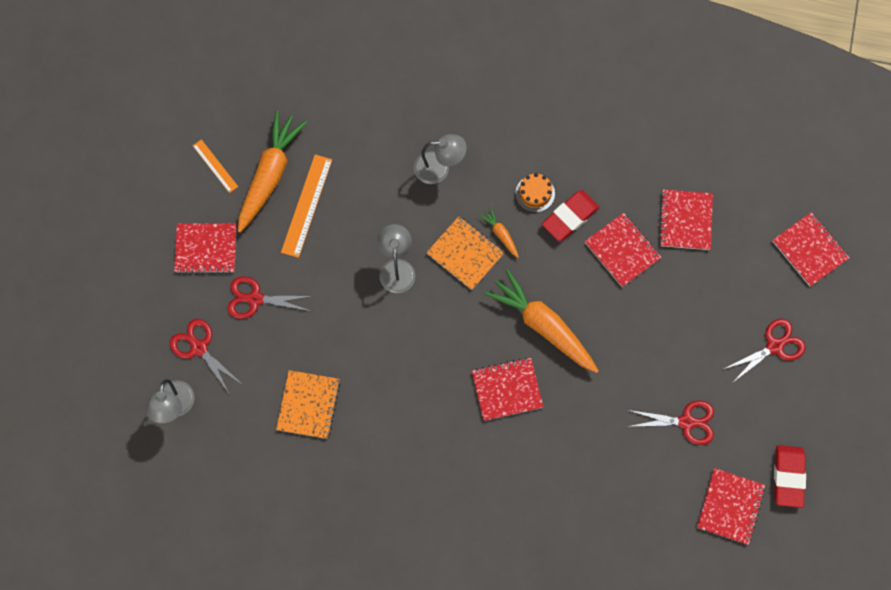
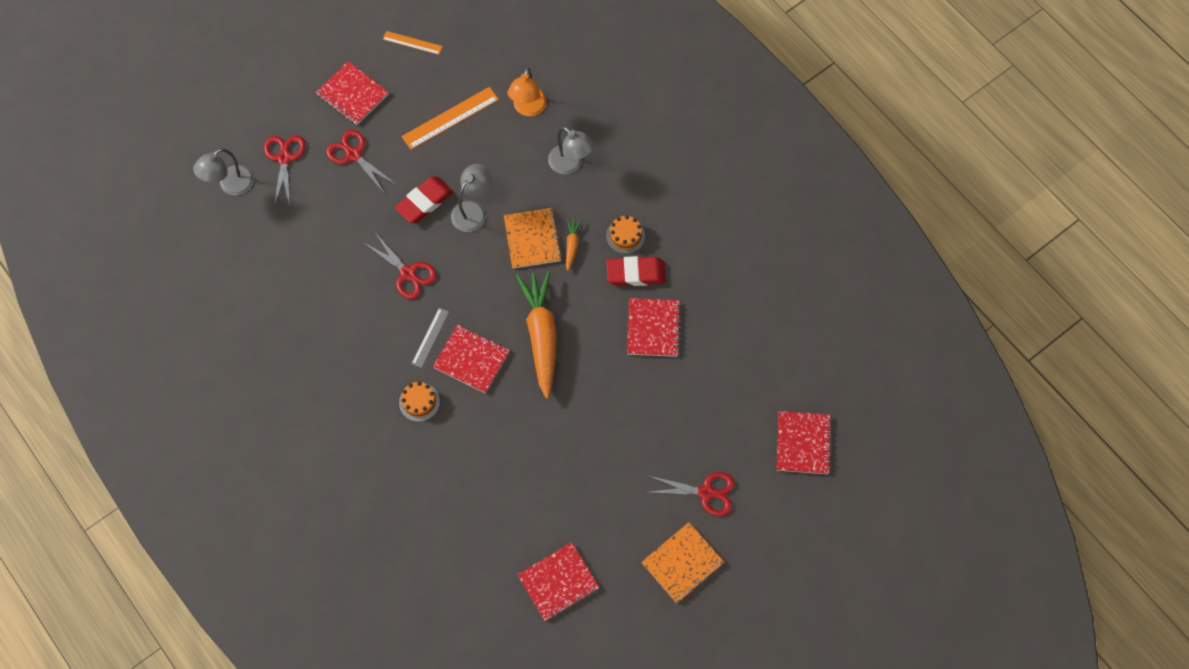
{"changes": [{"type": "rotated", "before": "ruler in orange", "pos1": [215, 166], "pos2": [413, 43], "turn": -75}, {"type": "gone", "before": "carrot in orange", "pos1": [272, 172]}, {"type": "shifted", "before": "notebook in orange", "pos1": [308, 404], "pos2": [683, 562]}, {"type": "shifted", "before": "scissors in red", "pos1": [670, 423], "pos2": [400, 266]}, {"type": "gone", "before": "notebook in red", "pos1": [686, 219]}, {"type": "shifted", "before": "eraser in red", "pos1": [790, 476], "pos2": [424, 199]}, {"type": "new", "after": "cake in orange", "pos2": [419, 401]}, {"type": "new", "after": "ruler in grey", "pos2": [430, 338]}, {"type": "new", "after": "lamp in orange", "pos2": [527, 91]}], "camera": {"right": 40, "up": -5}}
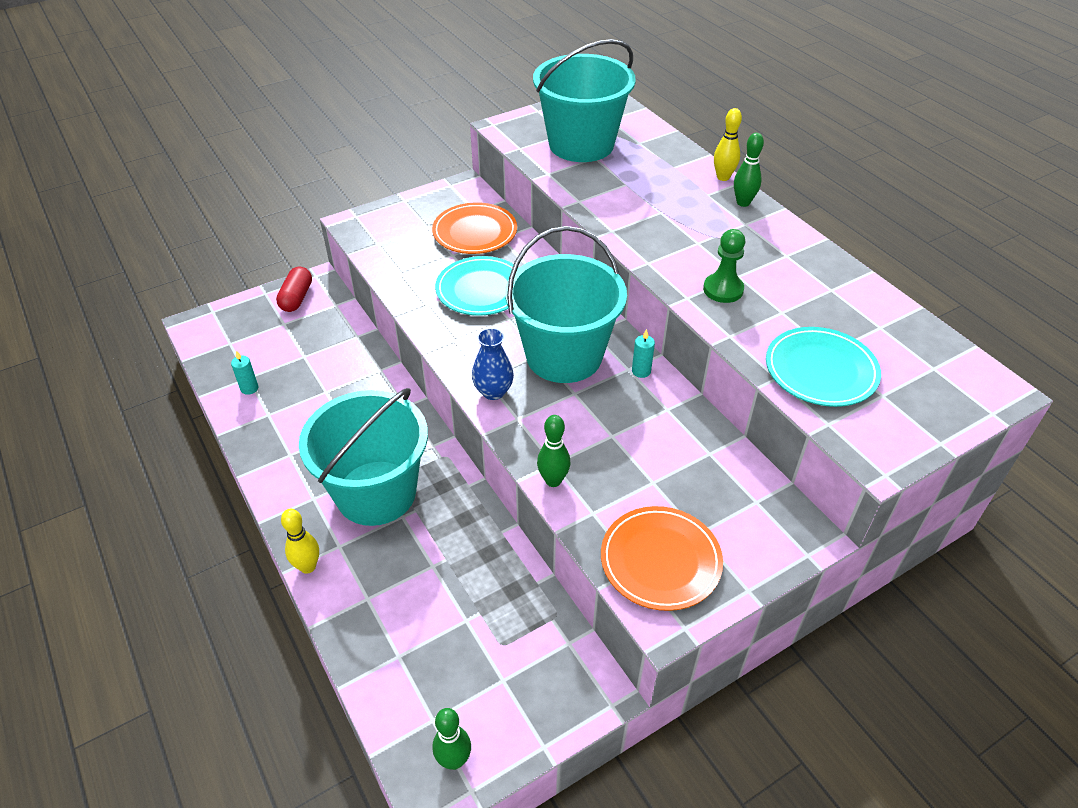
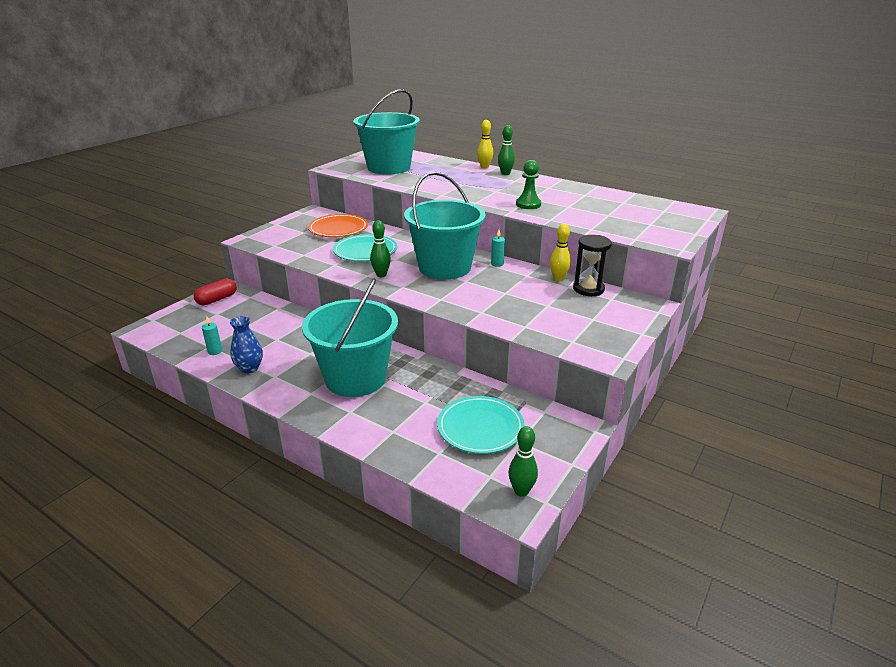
{"changes": [{"type": "rotated", "before": "capsule in red", "pos1": [294, 289], "pos2": [215, 292], "turn": 60}, {"type": "shifted", "before": "bowling pin in yellow", "pos1": [300, 541], "pos2": [560, 252]}, {"type": "shifted", "before": "vase in blue", "pos1": [493, 364], "pos2": [246, 344]}, {"type": "shifted", "before": "bowling pin in green", "pos1": [553, 451], "pos2": [380, 248]}, {"type": "gone", "before": "plate in orange", "pos1": [662, 558]}, {"type": "shifted", "before": "plate in turquoise", "pos1": [823, 367], "pos2": [481, 425]}, {"type": "new", "after": "hourglass in black", "pos2": [592, 265]}], "camera": {"right": -25, "up": -15}}
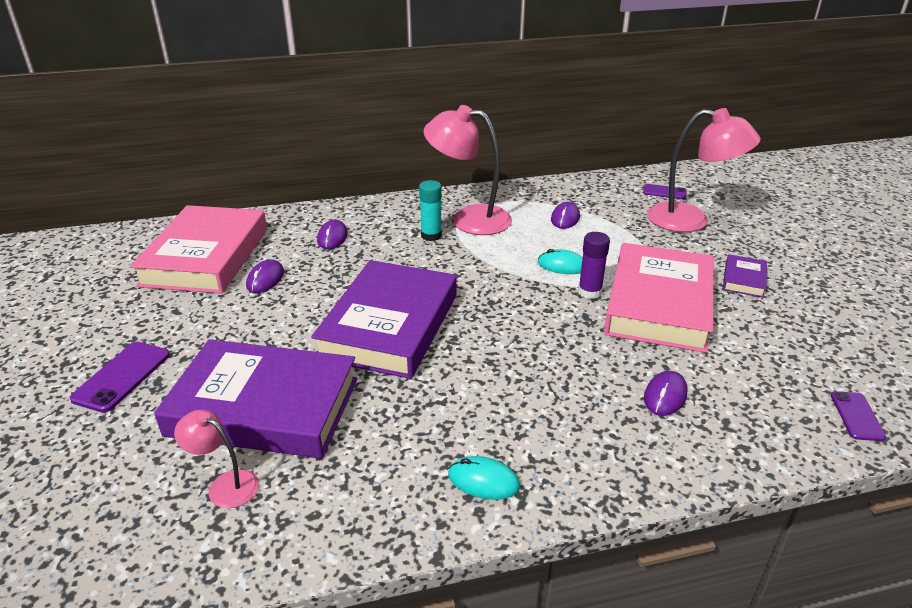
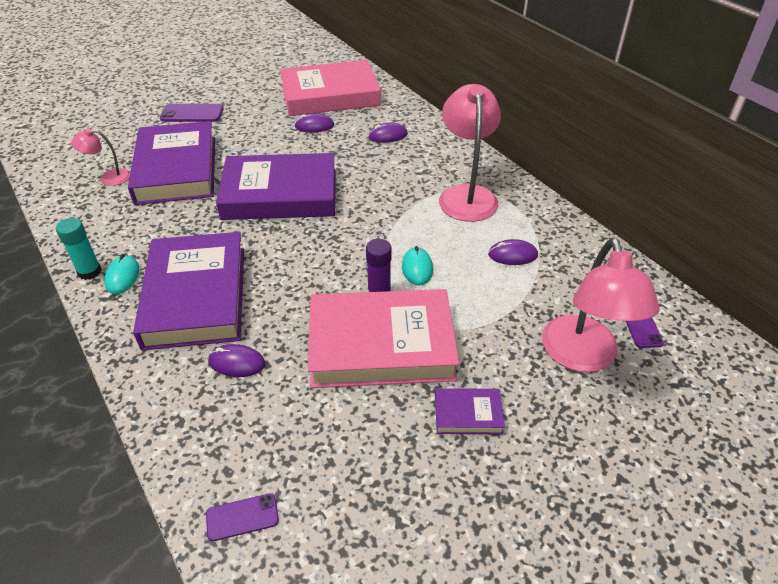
{"changes": [{"type": "rotated", "before": "lamp in pink", "pos1": [216, 459], "pos2": [100, 157], "turn": -105}, {"type": "shifted", "before": "glue stick in turquoise", "pos1": [430, 210], "pos2": [79, 249]}, {"type": "new", "after": "book in purple", "pos2": [188, 291]}], "camera": {"right": 70, "up": 10}}
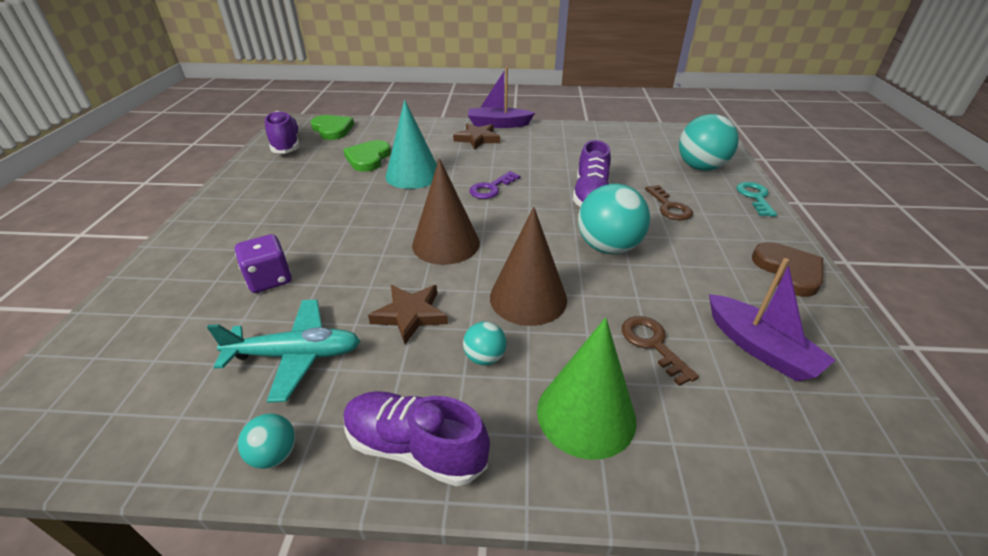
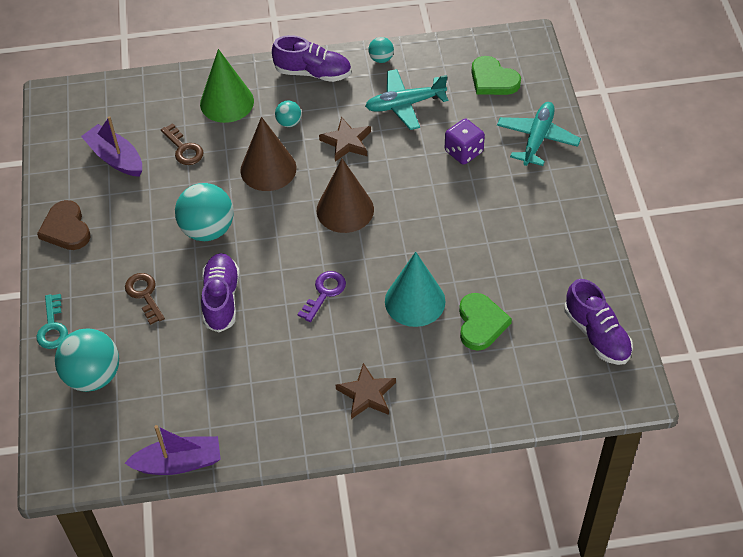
{"changes": [{"type": "shifted", "before": "heart in green", "pos1": [332, 127], "pos2": [496, 75]}, {"type": "shifted", "before": "boat in purple", "pos1": [501, 97], "pos2": [172, 450]}, {"type": "new", "after": "plane in turquoise", "pos2": [539, 134]}], "camera": {"right": 170, "up": 15}}
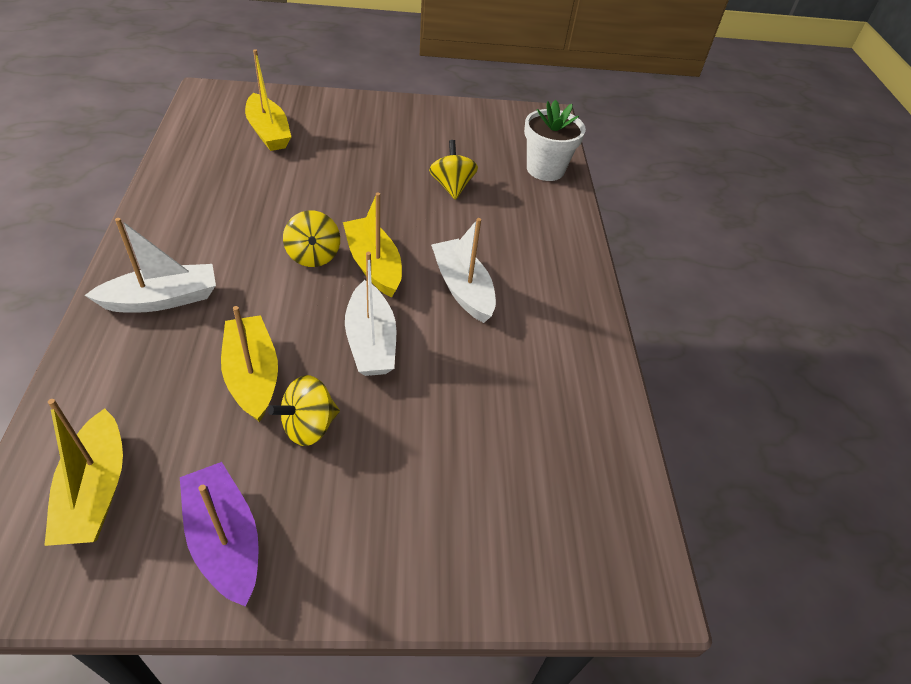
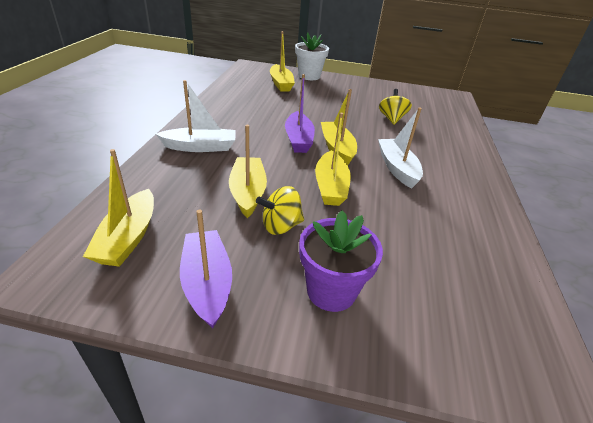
{"changes": [{"type": "swapped", "before": "spinning top in yellow", "after": "boat in purple", "pos1": [311, 238], "pos2": [300, 113]}, {"type": "repainted", "before": "boat in white", "after": "boat in yellow", "pos1": [370, 314], "pos2": [333, 159]}, {"type": "shifted", "before": "flower pot in white", "pos1": [555, 140], "pos2": [312, 56]}, {"type": "new", "after": "flower pot in purple", "pos2": [341, 261]}], "camera": {"right": 15, "up": -10}}
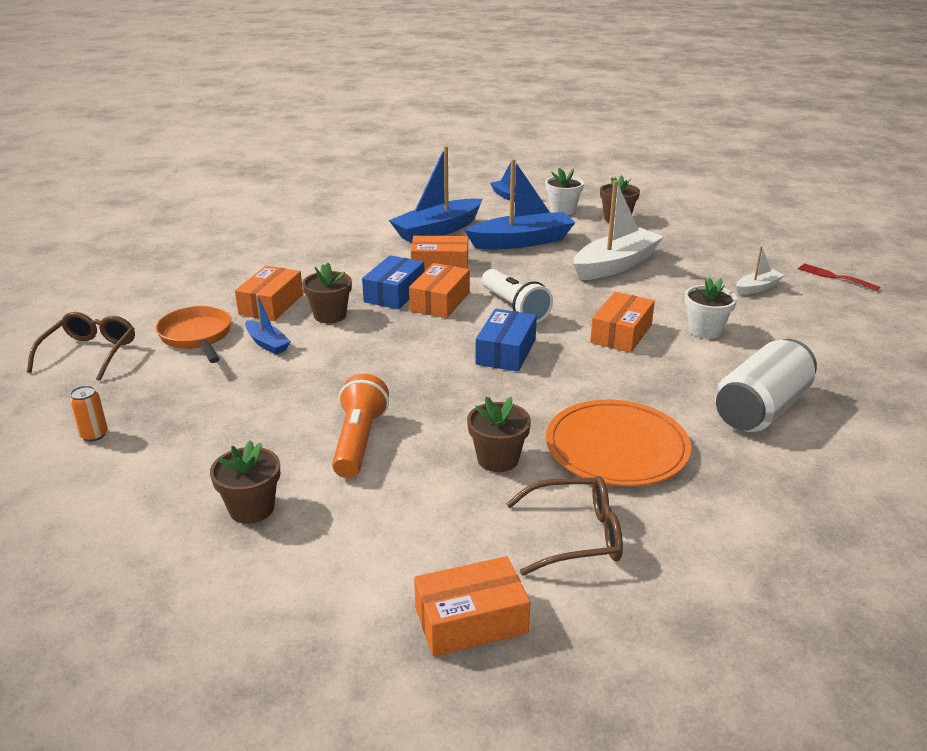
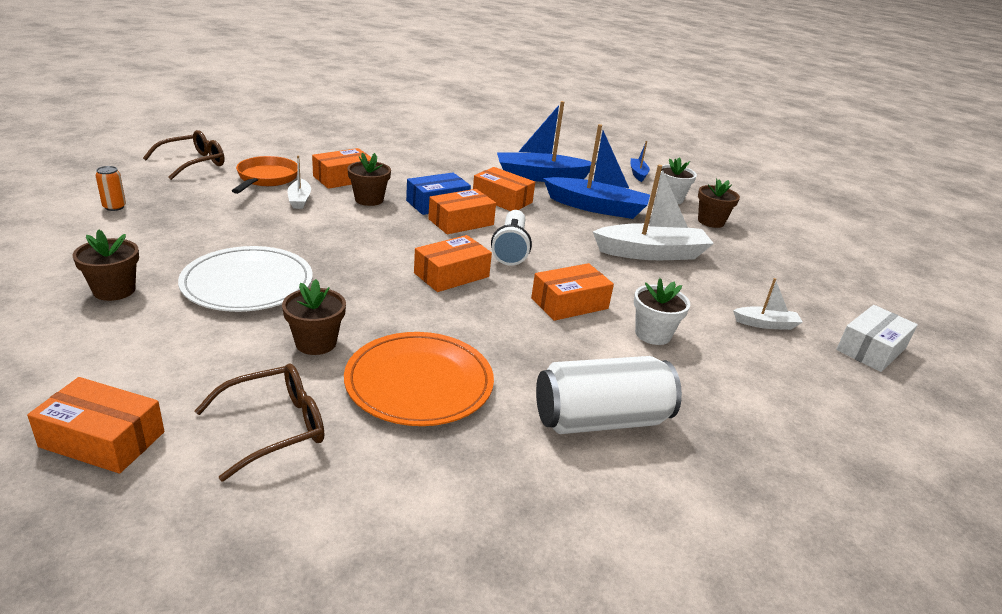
{"changes": [{"type": "repainted", "before": "boat in blue", "after": "boat in white", "pos1": [268, 324], "pos2": [299, 182]}, {"type": "swapped", "before": "flashlight in orange", "after": "plate in white", "pos1": [360, 426], "pos2": [245, 279]}, {"type": "repainted", "before": "box in blue", "after": "box in orange", "pos1": [506, 340], "pos2": [453, 263]}, {"type": "rotated", "before": "glasses in brown", "pos1": [564, 526], "pos2": [259, 423], "turn": -60}, {"type": "swapped", "before": "fork in red", "after": "box in white", "pos1": [839, 277], "pos2": [877, 338]}], "camera": {"right": 30, "up": 0}}
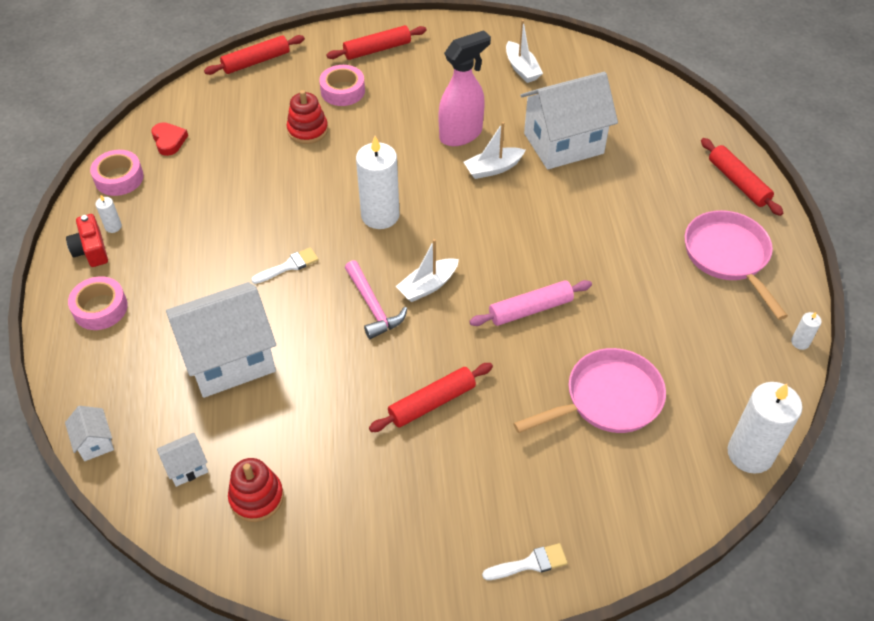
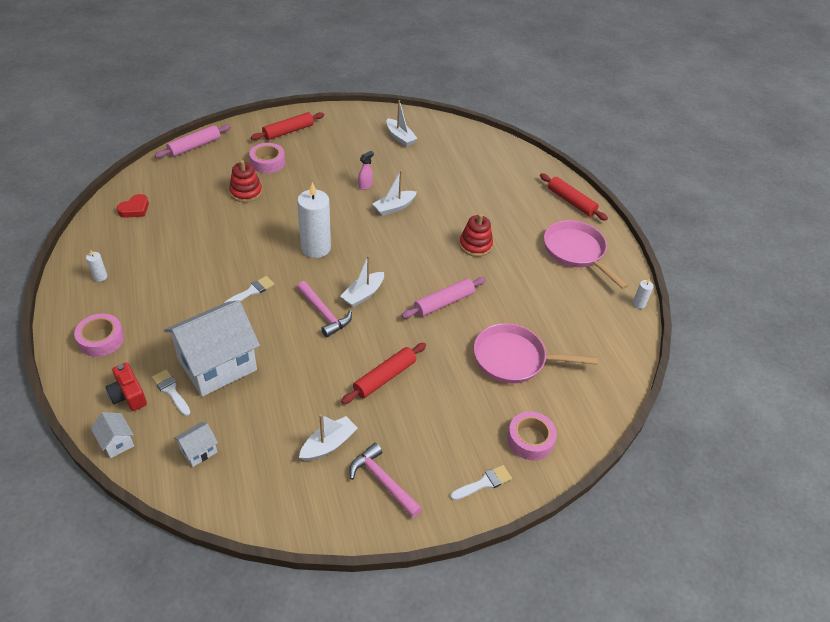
{"changes": [{"type": "shifted", "before": "camera in red", "pos1": [87, 240], "pos2": [126, 387]}, {"type": "shifted", "before": "tape in pink", "pos1": [117, 173], "pos2": [532, 435]}, {"type": "rotated", "before": "heart in red", "pos1": [169, 139], "pos2": [133, 206], "turn": 75}, {"type": "repainted", "before": "rolling pin in red", "after": "rolling pin in pink", "pos1": [254, 55], "pos2": [193, 141]}, {"type": "shifted", "before": "stacking toy in red", "pos1": [256, 490], "pos2": [476, 235]}, {"type": "scaled", "before": "spray bottle in pink", "pos1": [465, 88], "pos2": [366, 170], "scale": 0.45}, {"type": "rotated", "before": "pan in pink", "pos1": [589, 390], "pos2": [536, 353], "turn": -135}, {"type": "gone", "before": "house in white", "pos1": [569, 120]}, {"type": "gone", "before": "candle in white", "pos1": [764, 428]}, {"type": "new", "after": "brush in white", "pos2": [171, 393]}, {"type": "new", "after": "boat in white", "pos2": [328, 437]}, {"type": "new", "after": "hammer in pink", "pos2": [385, 480]}], "camera": {"right": -15, "up": -5}}
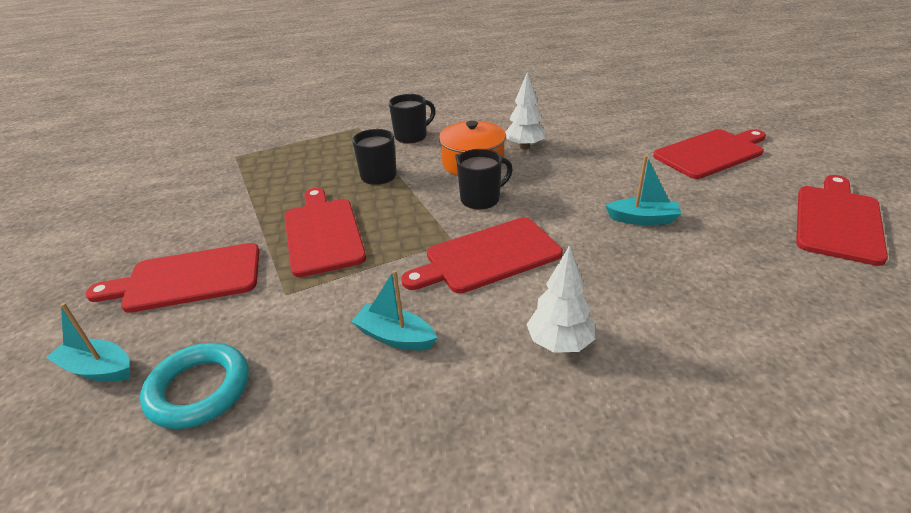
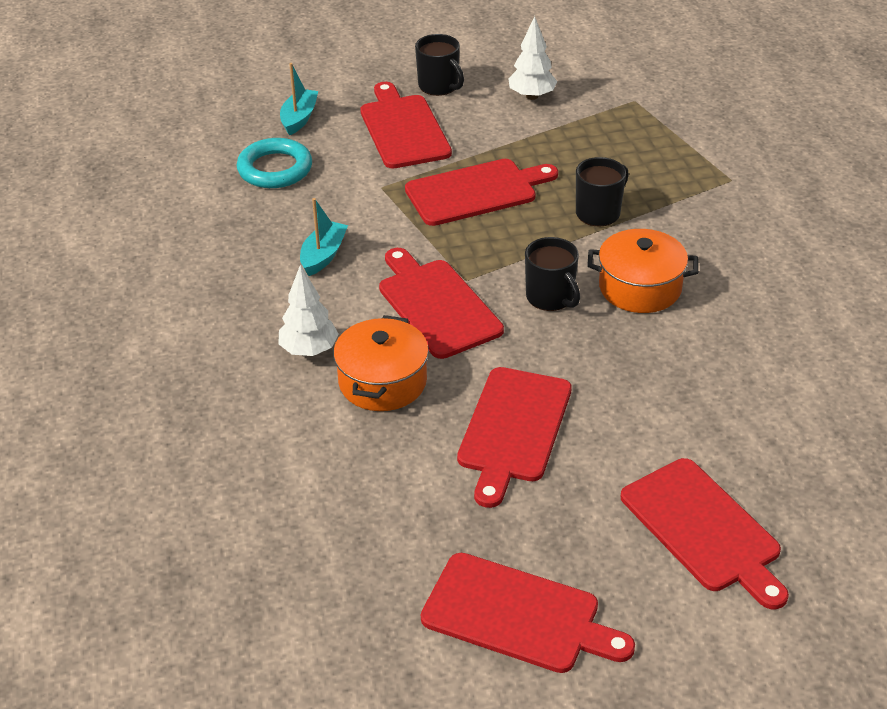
{"changes": [{"type": "shifted", "before": "mug in black", "pos1": [412, 118], "pos2": [439, 65]}, {"type": "shifted", "before": "tree in white", "pos1": [525, 110], "pos2": [532, 58]}, {"type": "swapped", "before": "boat in turquoise", "after": "cutting board in red", "pos1": [643, 190], "pos2": [514, 437]}, {"type": "new", "after": "pot in orange", "pos2": [381, 363]}], "camera": {"right": 85, "up": 5}}
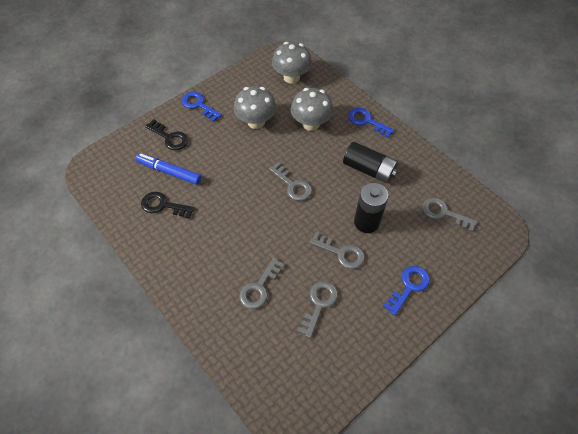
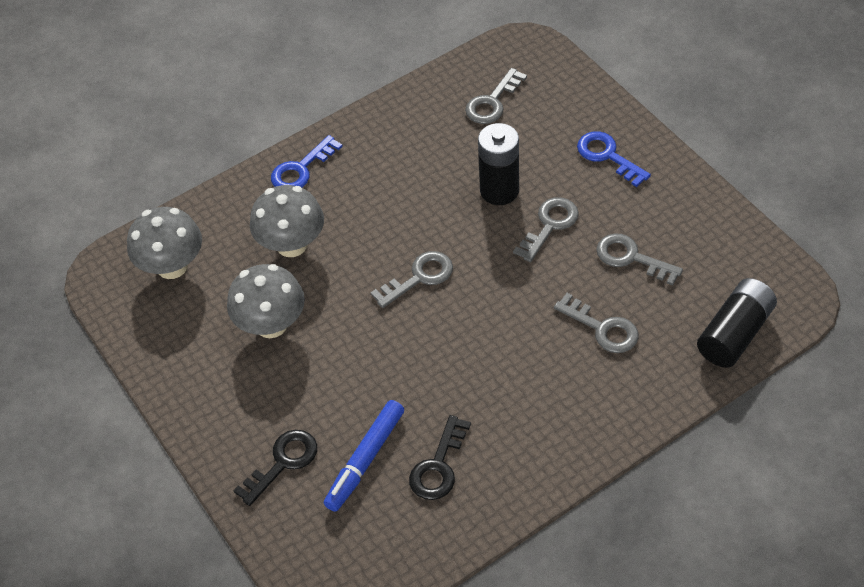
{"changes": [{"type": "gone", "before": "key in blue", "pos1": [201, 107]}, {"type": "shifted", "before": "battery in black", "pos1": [370, 162], "pos2": [737, 323]}], "camera": {"right": -80, "up": -5}}
